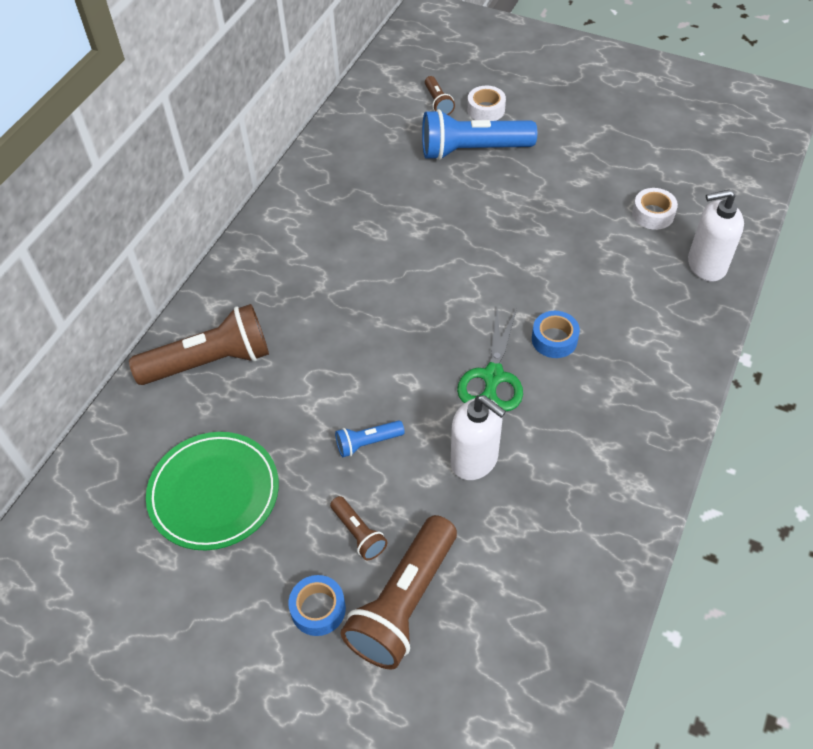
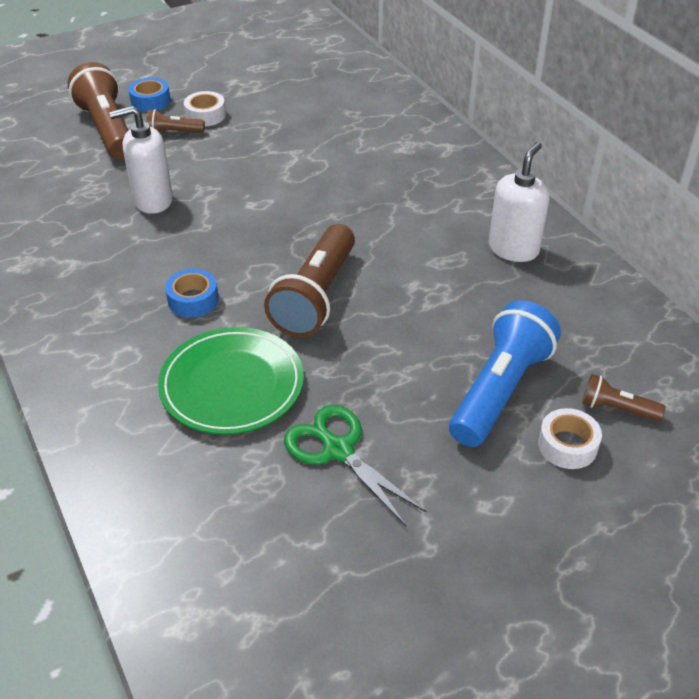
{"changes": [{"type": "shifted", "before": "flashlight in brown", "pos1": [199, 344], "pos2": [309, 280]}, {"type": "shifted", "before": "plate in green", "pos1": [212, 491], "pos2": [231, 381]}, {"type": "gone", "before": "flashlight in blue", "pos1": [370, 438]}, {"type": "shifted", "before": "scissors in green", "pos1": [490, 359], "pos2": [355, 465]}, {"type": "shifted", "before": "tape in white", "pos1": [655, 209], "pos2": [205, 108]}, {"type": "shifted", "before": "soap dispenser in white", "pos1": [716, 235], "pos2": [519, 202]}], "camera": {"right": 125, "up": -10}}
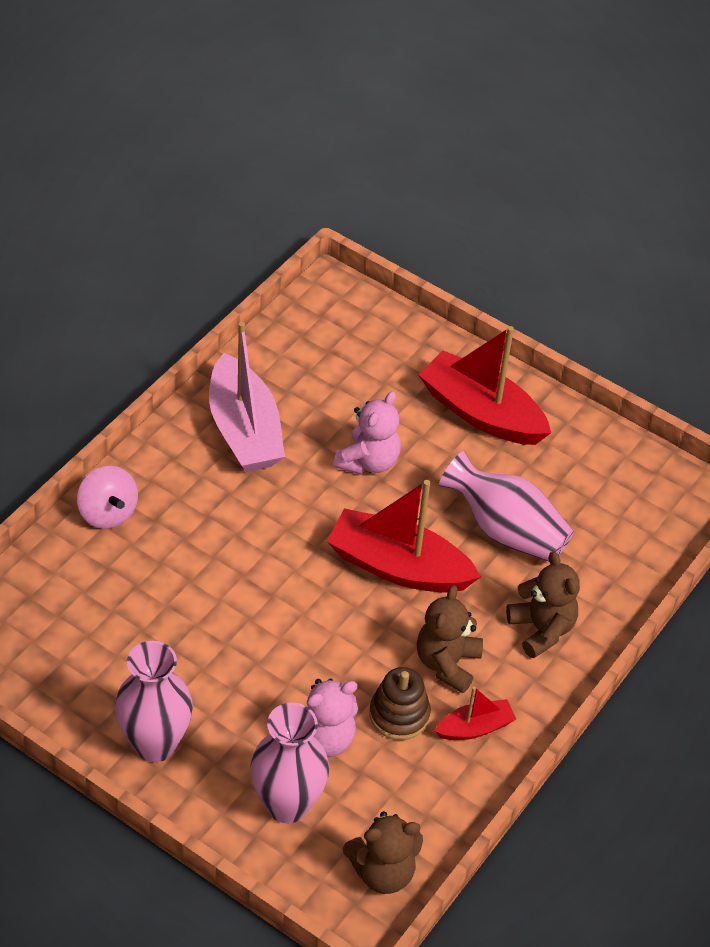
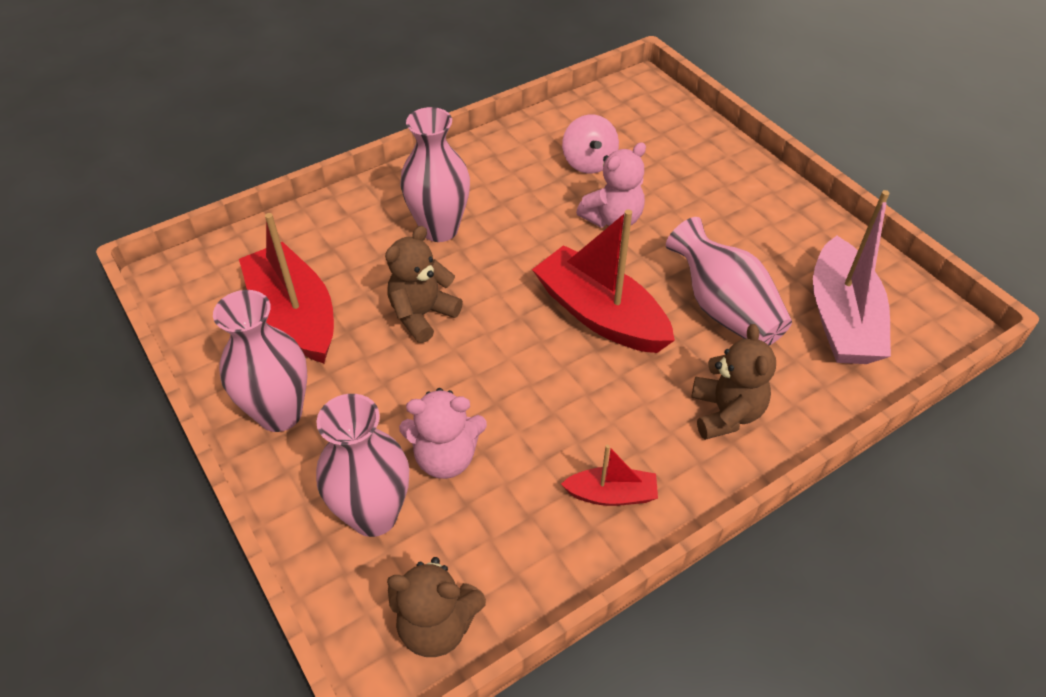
{"changes": [{"type": "shifted", "before": "spinning top in pink", "pos1": [107, 497], "pos2": [590, 144]}, {"type": "shifted", "before": "boat in pink", "pos1": [247, 397], "pos2": [852, 277]}, {"type": "gone", "before": "stacking toy in brown", "pos1": [400, 703]}, {"type": "shifted", "before": "teddy bear in brown", "pos1": [450, 639], "pos2": [424, 284]}, {"type": "shifted", "before": "boat in red", "pos1": [484, 385], "pos2": [286, 288]}, {"type": "new", "after": "vase in pink", "pos2": [435, 174]}], "camera": {"right": 25, "up": 0}}
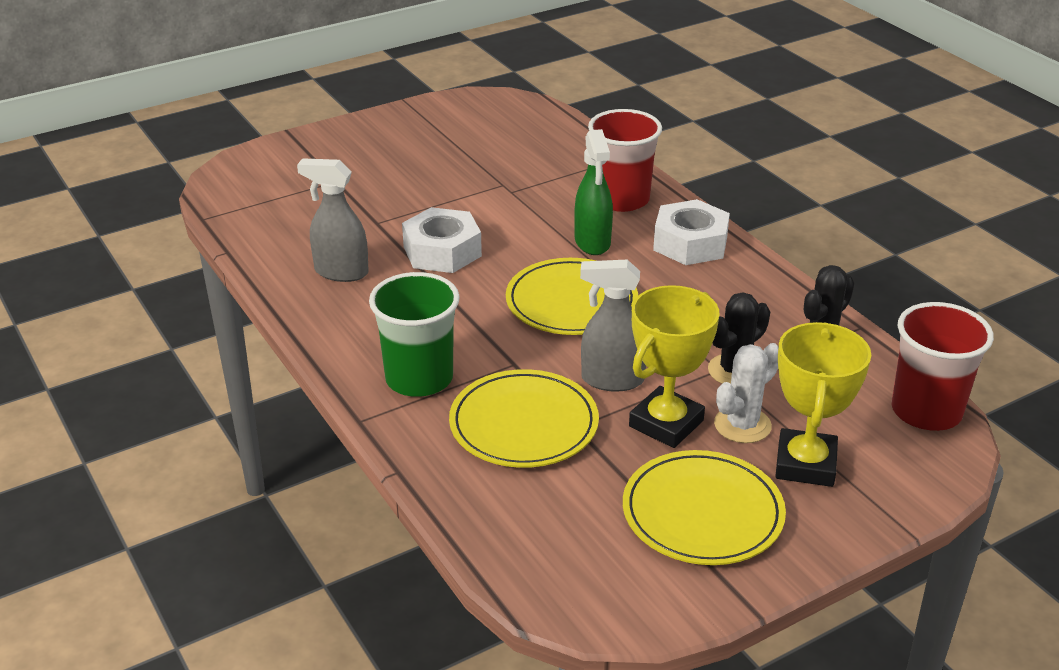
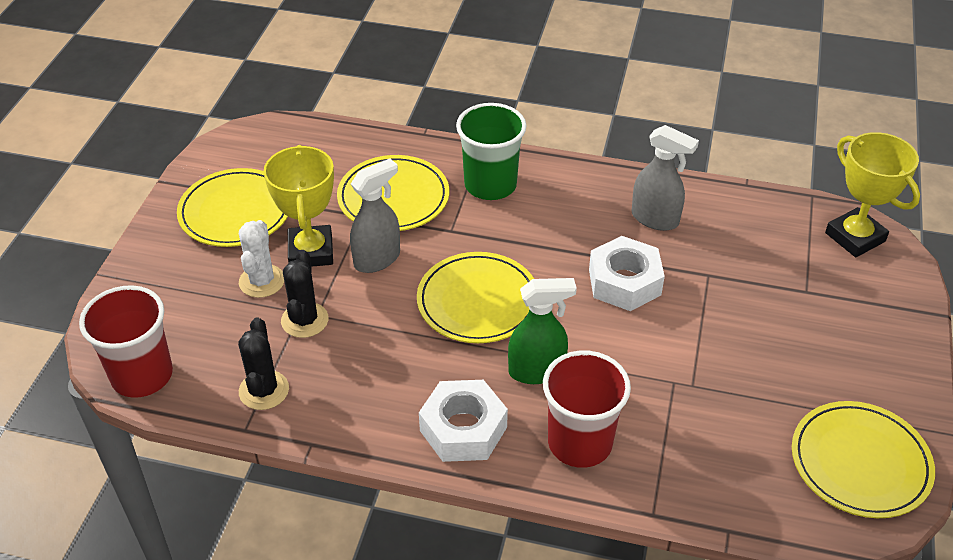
{"changes": [{"type": "rotated", "before": "spray bottle in grey", "pos1": [333, 220], "pos2": [665, 178], "turn": 60}, {"type": "rotated", "before": "spray bottle in green", "pos1": [593, 192], "pos2": [542, 331], "turn": 135}, {"type": "shifted", "before": "trophy in yellow", "pos1": [823, 404], "pos2": [872, 194]}, {"type": "new", "after": "plate in yellow", "pos2": [863, 459]}], "camera": {"right": 135, "up": 10}}
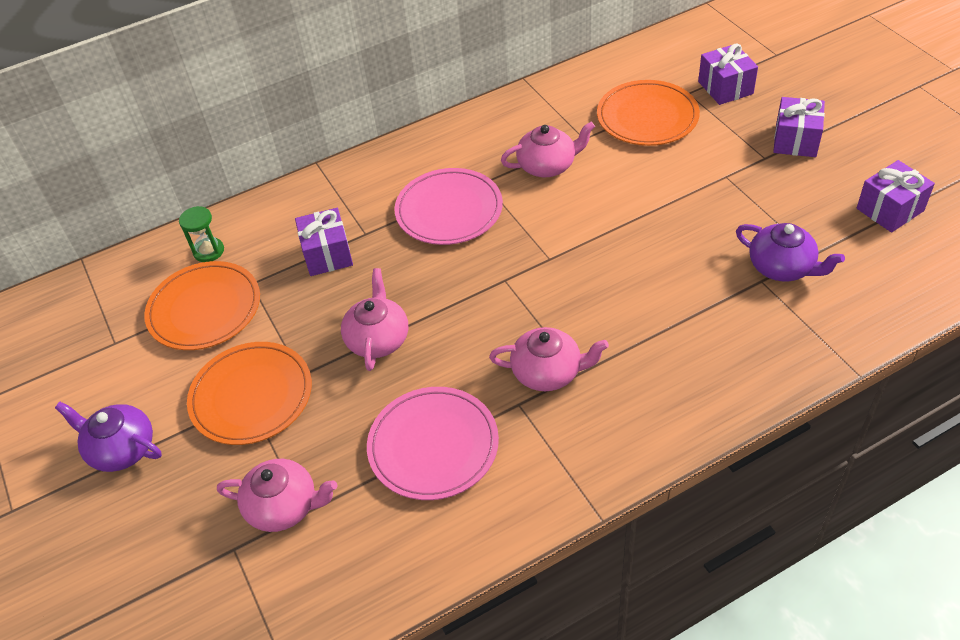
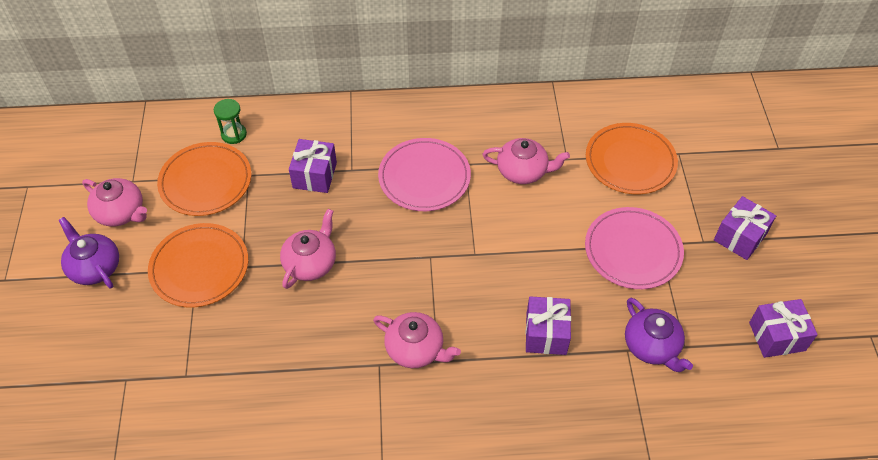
{"changes": [{"type": "shifted", "before": "teapot in pink", "pos1": [277, 495], "pos2": [114, 202]}, {"type": "shifted", "before": "plate in pink", "pos1": [433, 443], "pos2": [634, 248]}, {"type": "shifted", "before": "gift in purple", "pos1": [728, 74], "pos2": [548, 325]}], "camera": {"right": 20, "up": 5}}
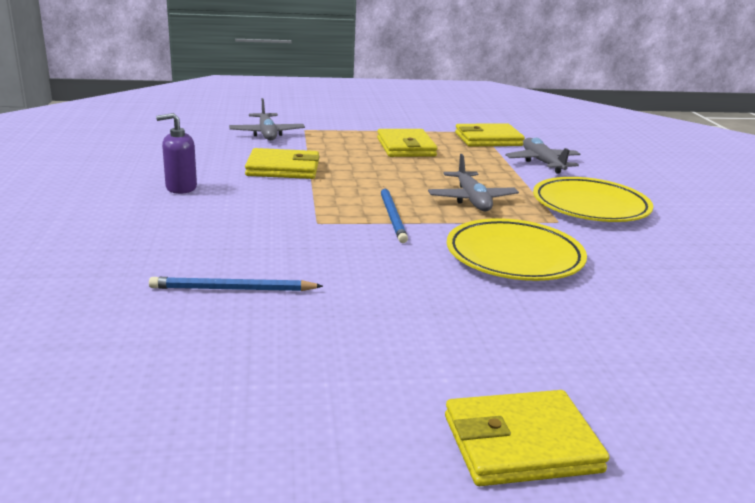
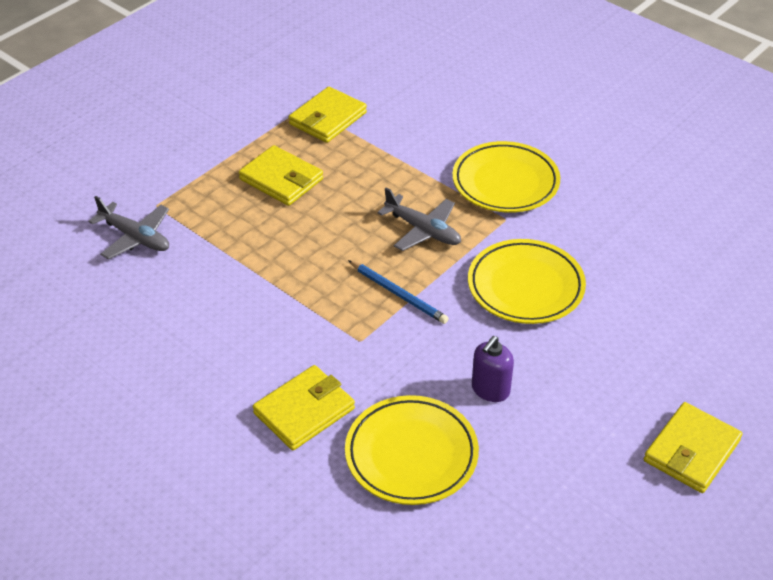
{"changes": [{"type": "swapped", "before": "pencil in blue", "after": "plate in yellow", "pos1": [236, 284], "pos2": [412, 450]}, {"type": "shifted", "before": "soap dispenser in purple", "pos1": [176, 153], "pos2": [493, 369]}, {"type": "shifted", "before": "wallet in yellow", "pos1": [282, 163], "pos2": [304, 407]}, {"type": "gone", "before": "plane in grey", "pos1": [542, 156]}], "camera": {"right": -40, "up": 20}}
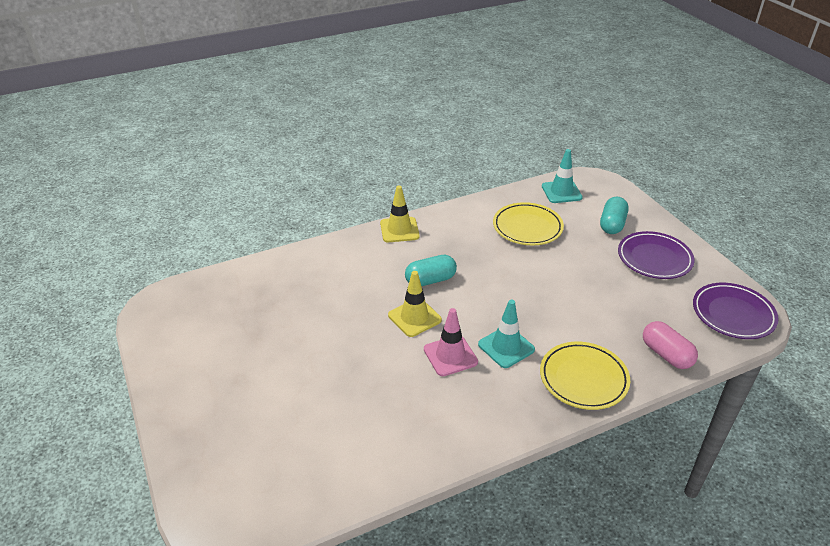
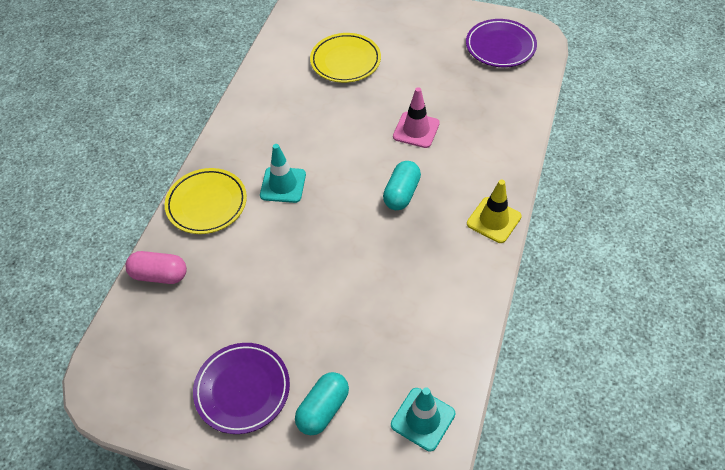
{"changes": [{"type": "gone", "before": "traffic cone in yellow", "pos1": [415, 304]}, {"type": "shifted", "before": "traffic cone in pink", "pos1": [451, 342], "pos2": [416, 117]}, {"type": "shifted", "before": "plate in yellow", "pos1": [528, 223], "pos2": [345, 58]}, {"type": "rotated", "before": "capsule in turquoise", "pos1": [614, 215], "pos2": [322, 403], "turn": 60}, {"type": "shifted", "before": "plate in purple", "pos1": [736, 311], "pos2": [501, 43]}], "camera": {"right": 135, "up": 15}}
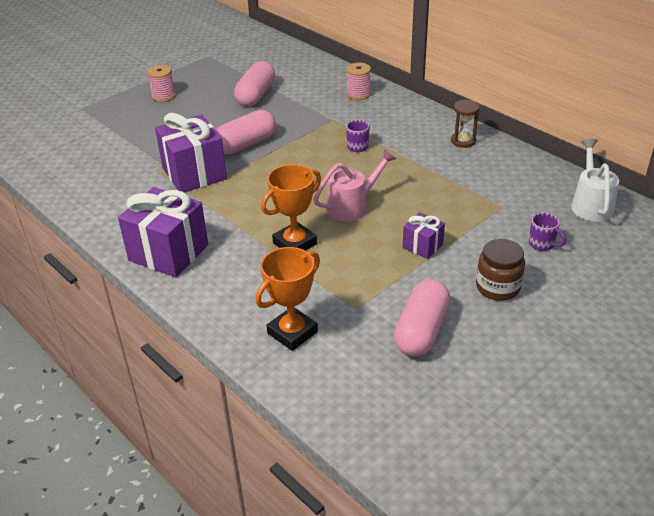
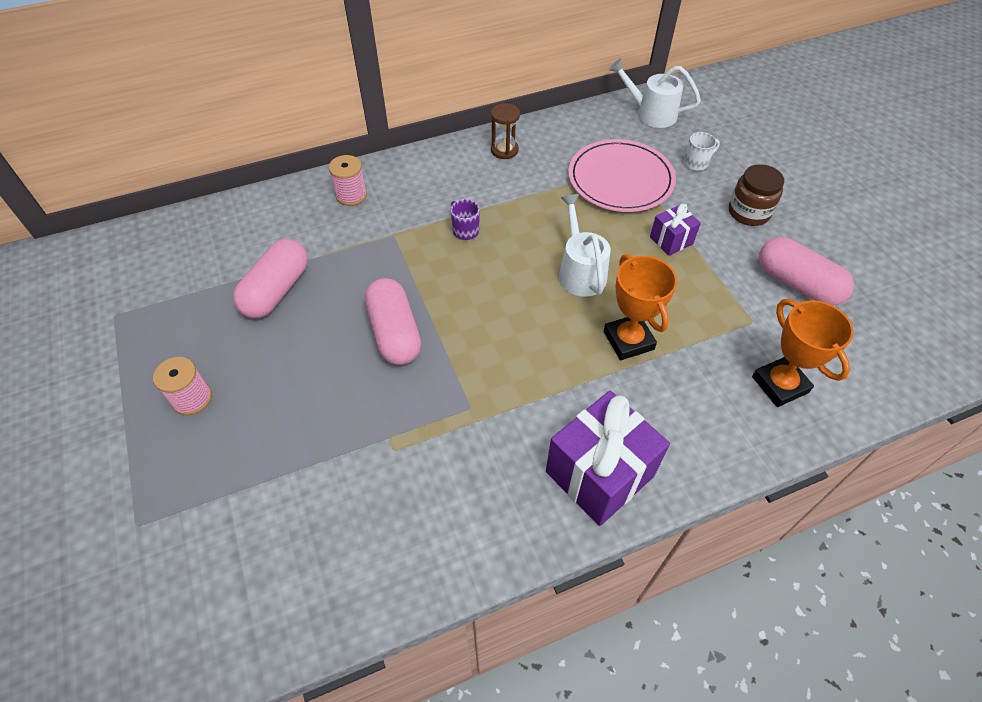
{"changes": [{"type": "gone", "before": "gift in purple", "pos1": [191, 153]}, {"type": "rotated", "before": "capsule in pink", "pos1": [254, 83], "pos2": [270, 278], "turn": 75}, {"type": "repainted", "before": "watering can in pink", "after": "watering can in white", "pos1": [355, 185], "pos2": [584, 245]}, {"type": "repainted", "before": "mug in purple", "after": "mug in white", "pos1": [547, 231], "pos2": [702, 151]}, {"type": "new", "after": "plate in pink", "pos2": [622, 175]}], "camera": {"right": -70, "up": 15}}
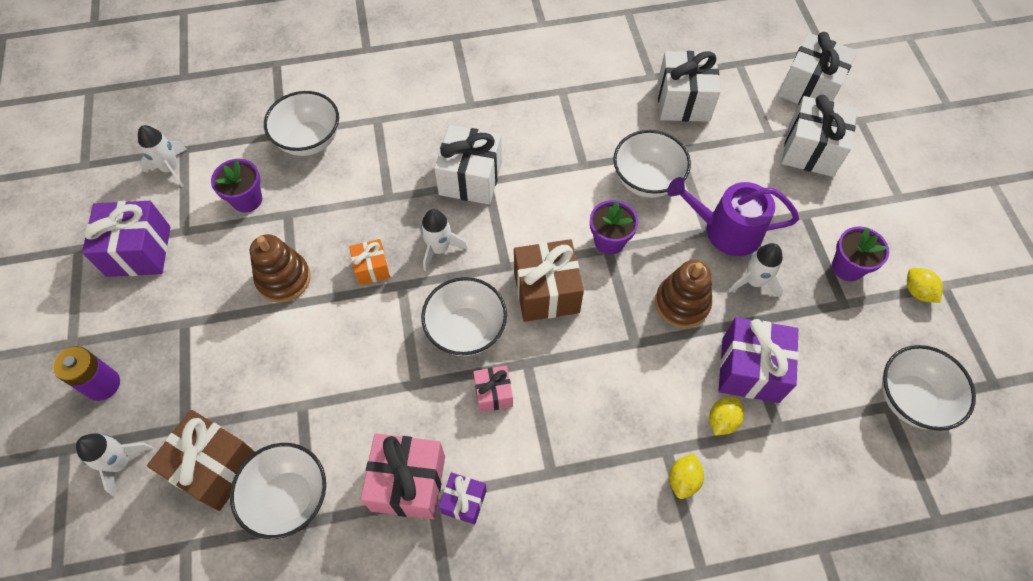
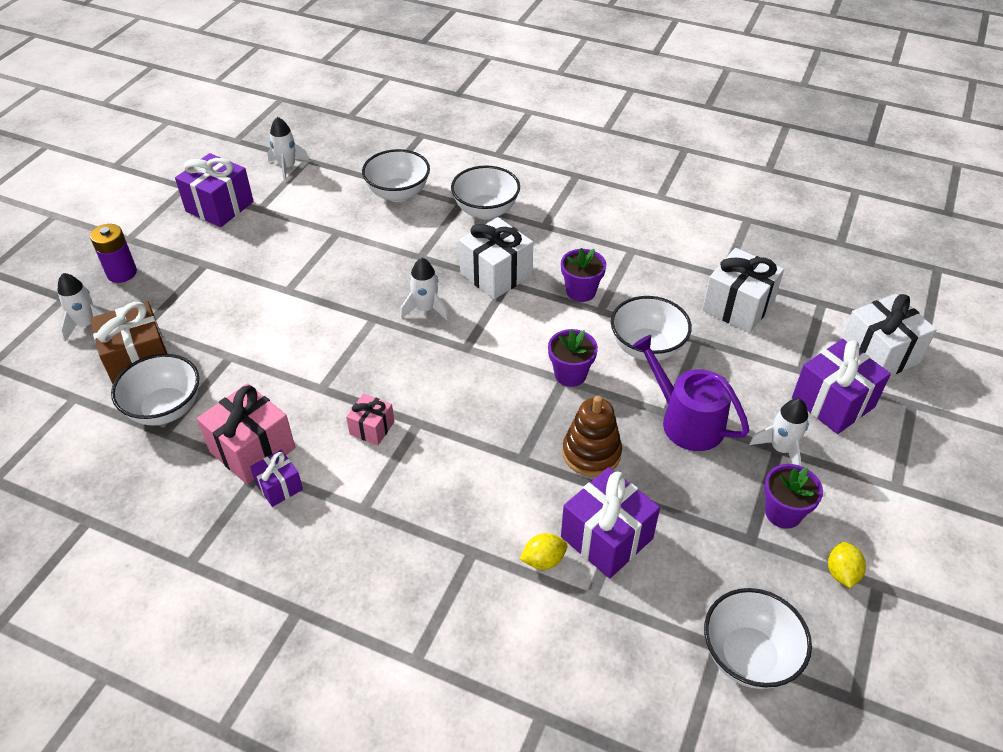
{"changes": [{"type": "shifted", "before": "flower pot in purple", "pos1": [236, 186], "pos2": [583, 275]}, {"type": "gone", "before": "stacking toy in brown", "pos1": [280, 268]}, {"type": "gone", "before": "gift in orange", "pos1": [369, 262]}, {"type": "shifted", "before": "bowl in white", "pos1": [464, 316], "pos2": [485, 192]}, {"type": "gone", "before": "gift in brown", "pos1": [549, 280]}, {"type": "gone", "before": "lemon in yellow", "pos1": [686, 476]}, {"type": "shifted", "before": "rocket in white", "pos1": [756, 270], "pos2": [779, 432]}, {"type": "repainted", "before": "gift in white", "after": "gift in purple", "pos1": [819, 136], "pos2": [841, 386]}], "camera": {"right": 35, "up": -15}}
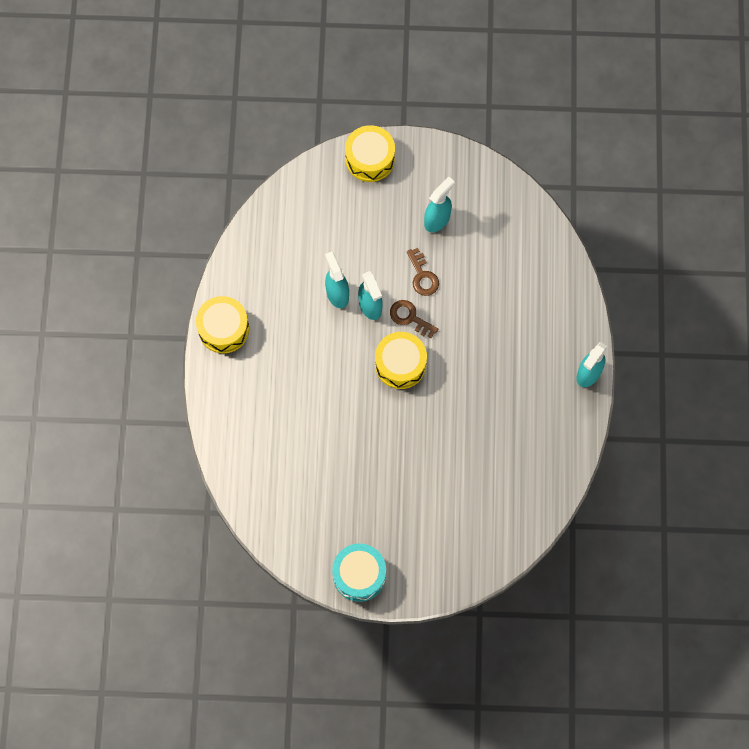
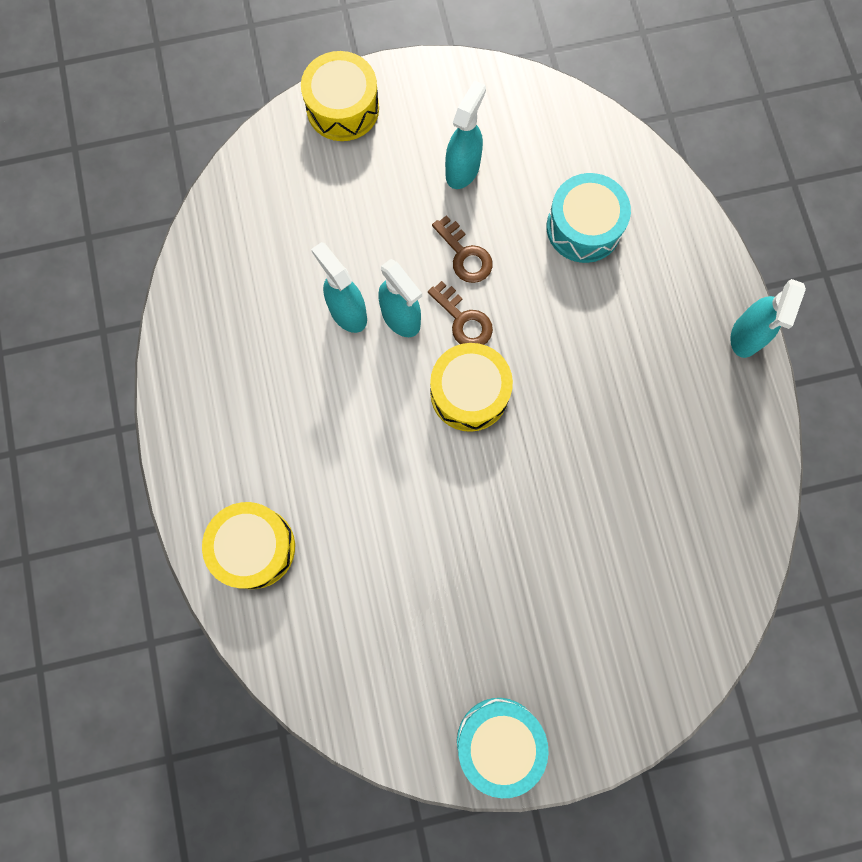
{"changes": [{"type": "shifted", "before": "drum in yellow", "pos1": [222, 325], "pos2": [248, 545]}, {"type": "rotated", "before": "key in brown", "pos1": [414, 319], "pos2": [460, 313], "turn": -150}, {"type": "new", "after": "drum in turquoise", "pos2": [589, 218]}], "camera": {"right": -15, "up": 5}}
